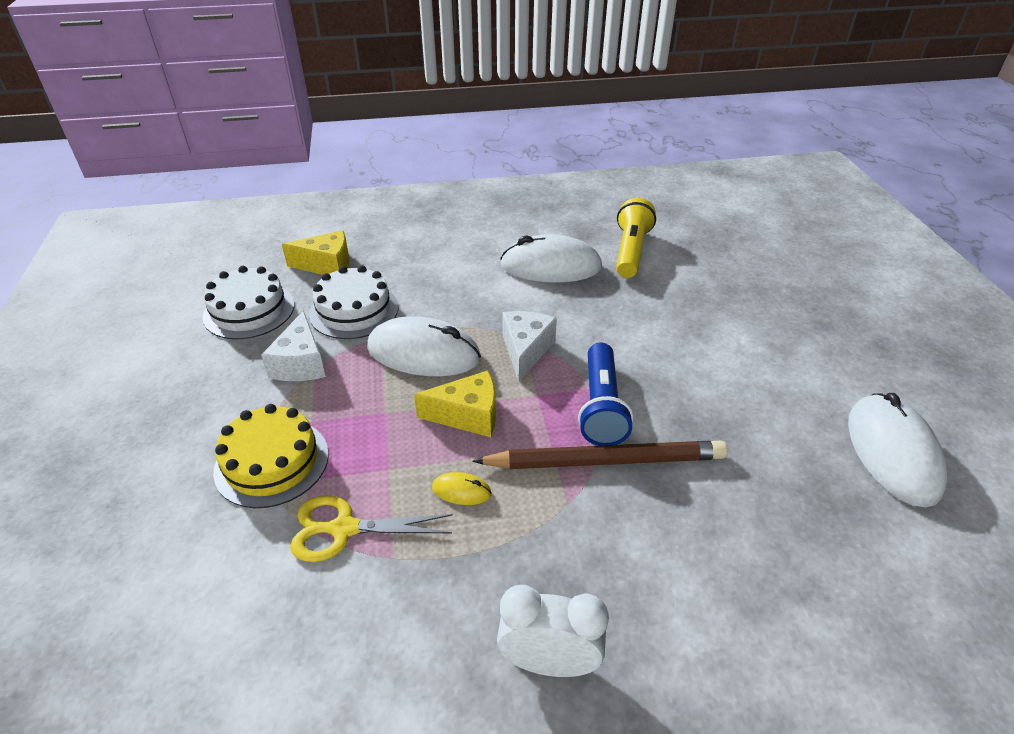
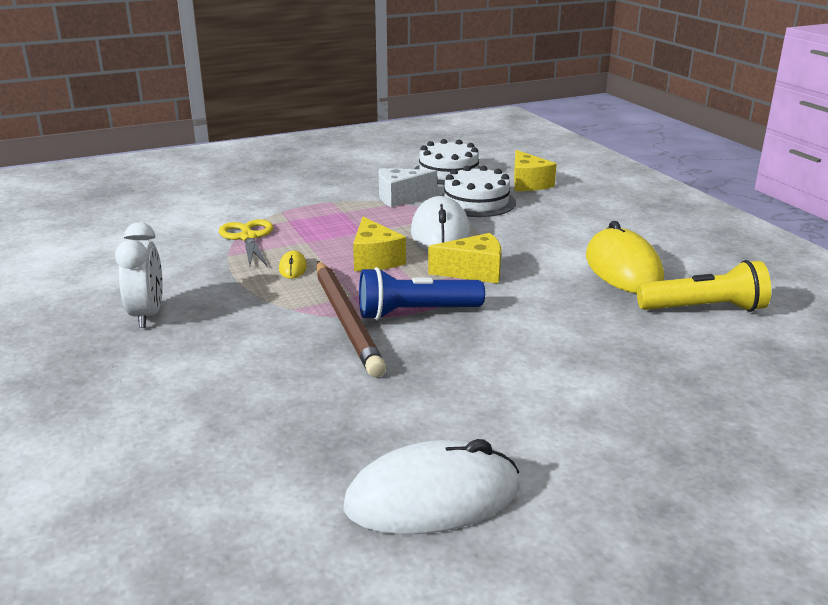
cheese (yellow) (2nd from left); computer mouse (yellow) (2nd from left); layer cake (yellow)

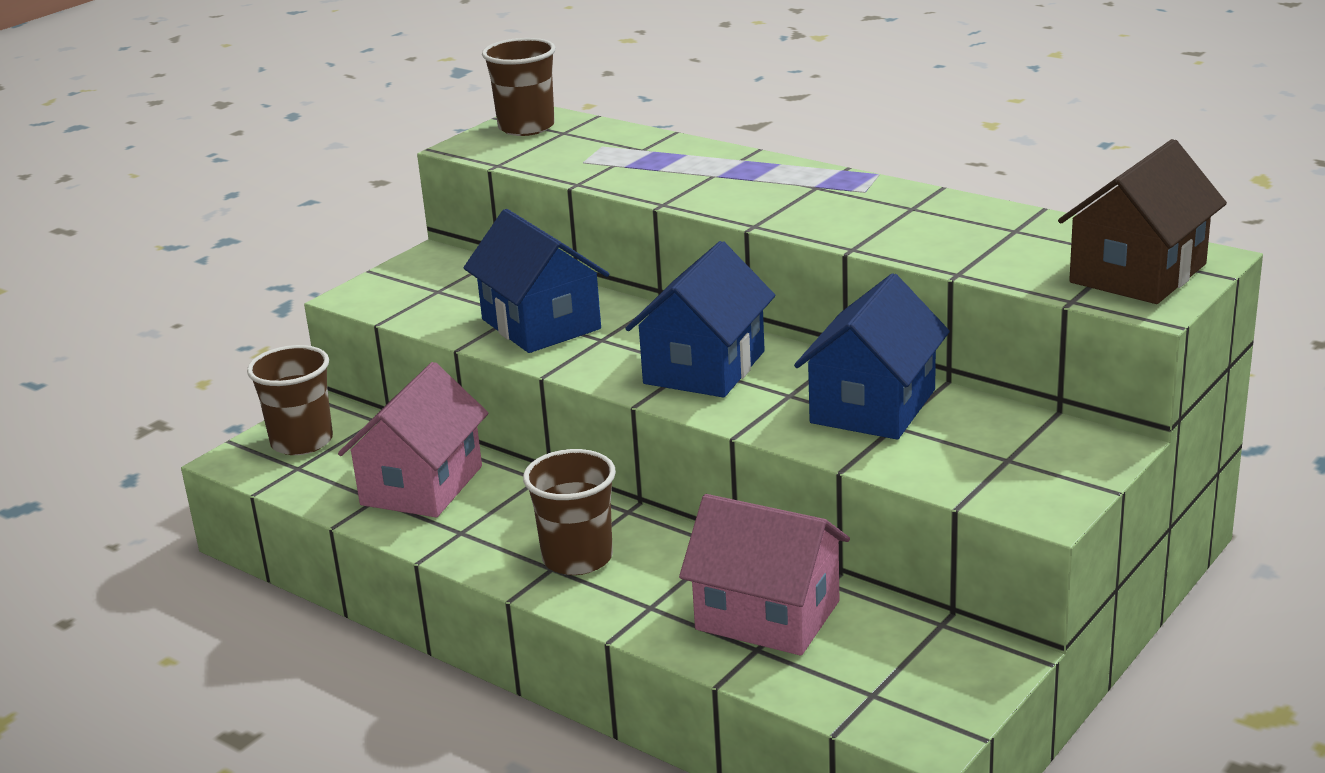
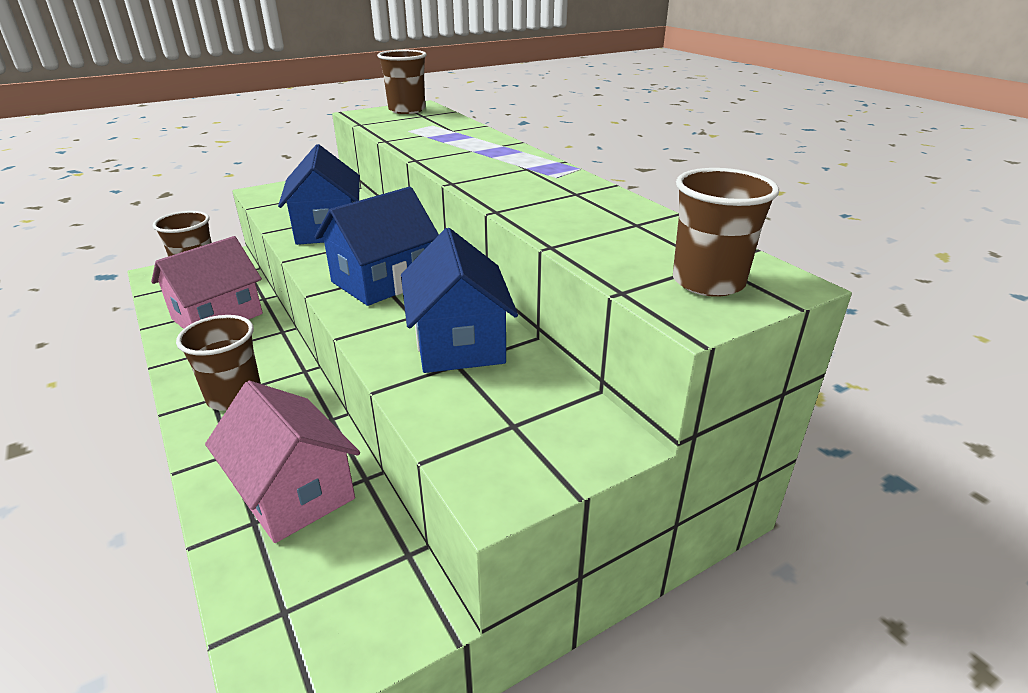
toy house (cobalt) (3rd from left); tumbler (dark brown) (4th from left)

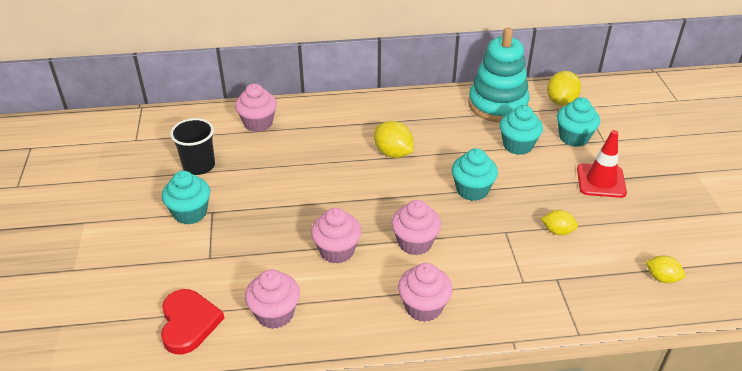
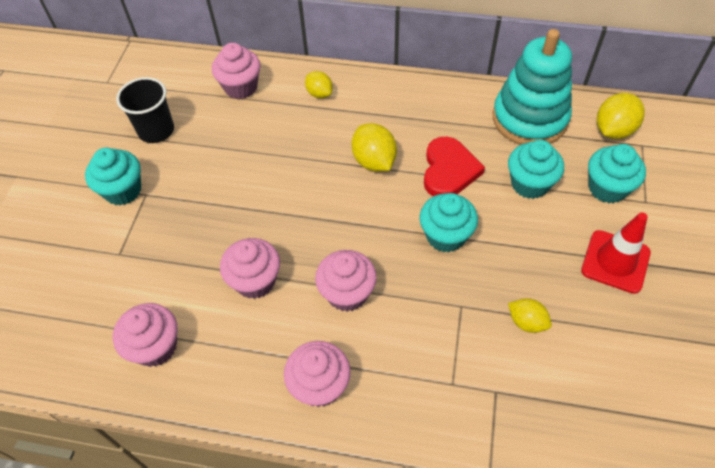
lemon (yellow) (1st from left); love heart (crimson)

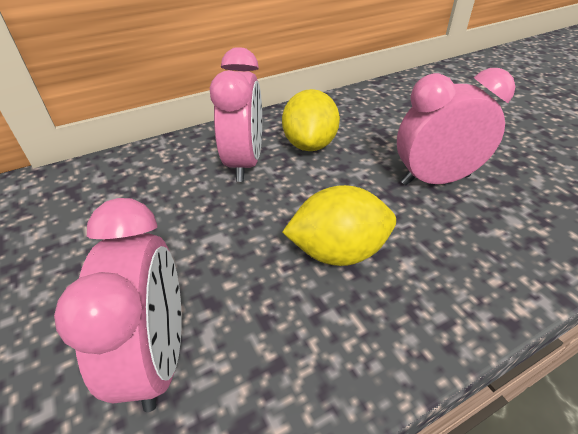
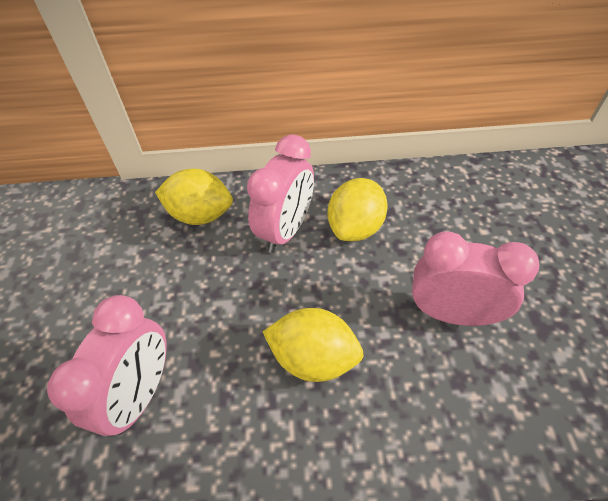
lemon (yellow) (1st from left)

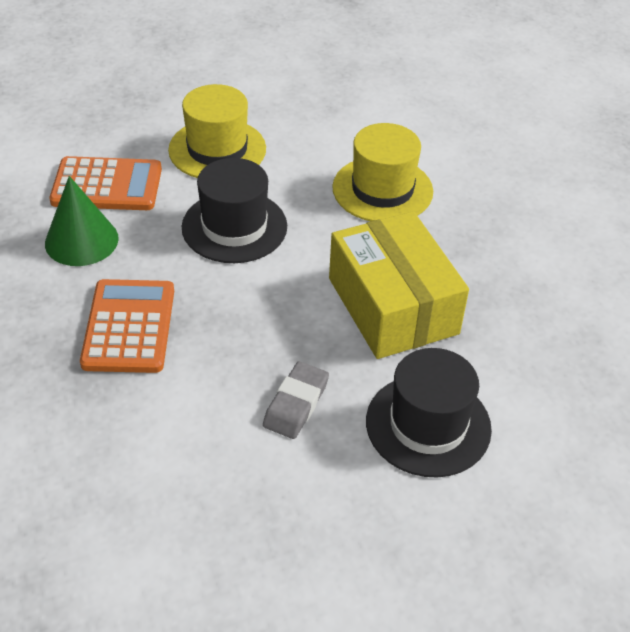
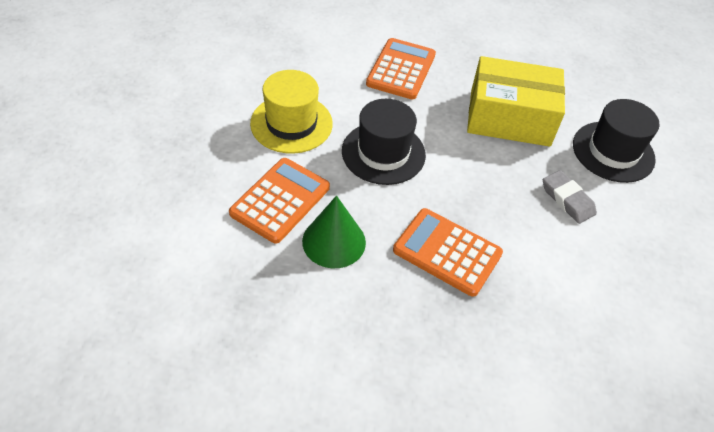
pocket calculator (orange) (2nd from left)

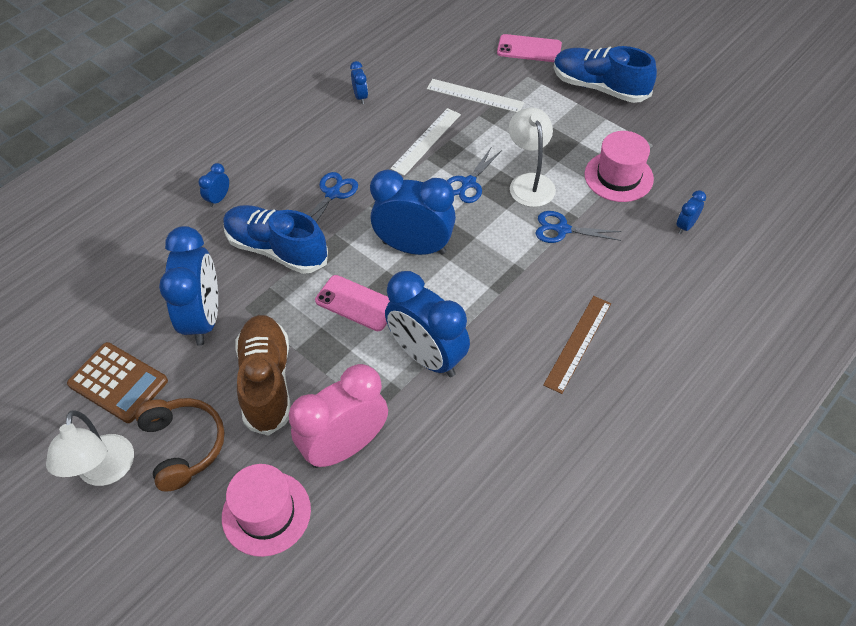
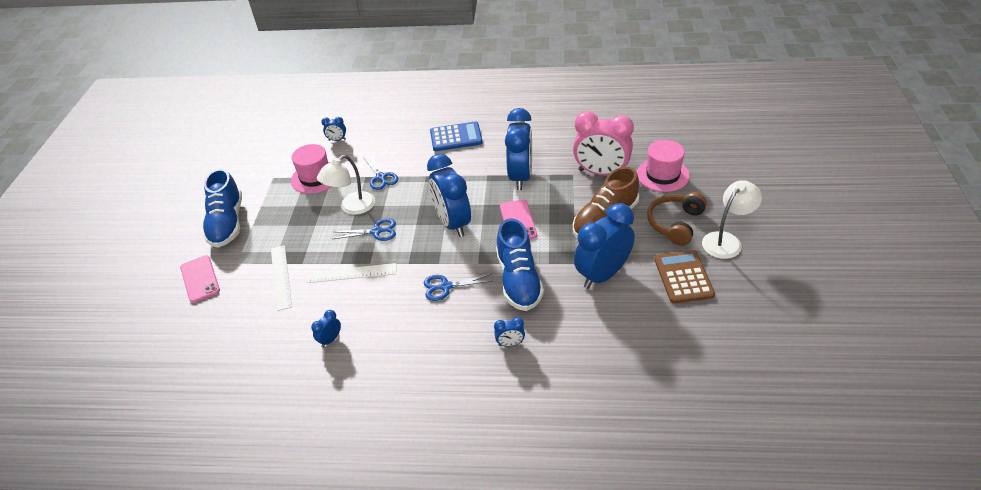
pocket calculator (cobalt)

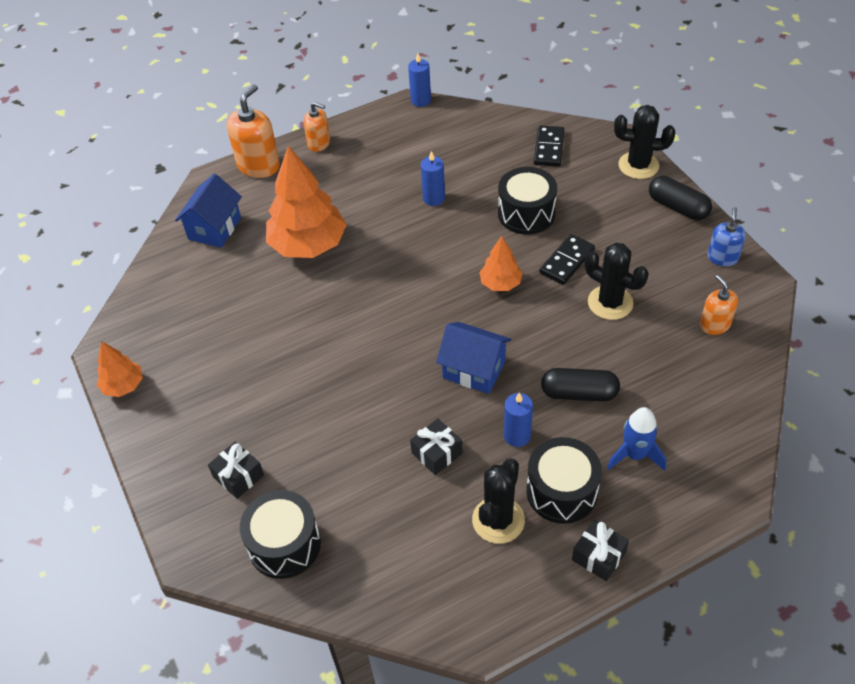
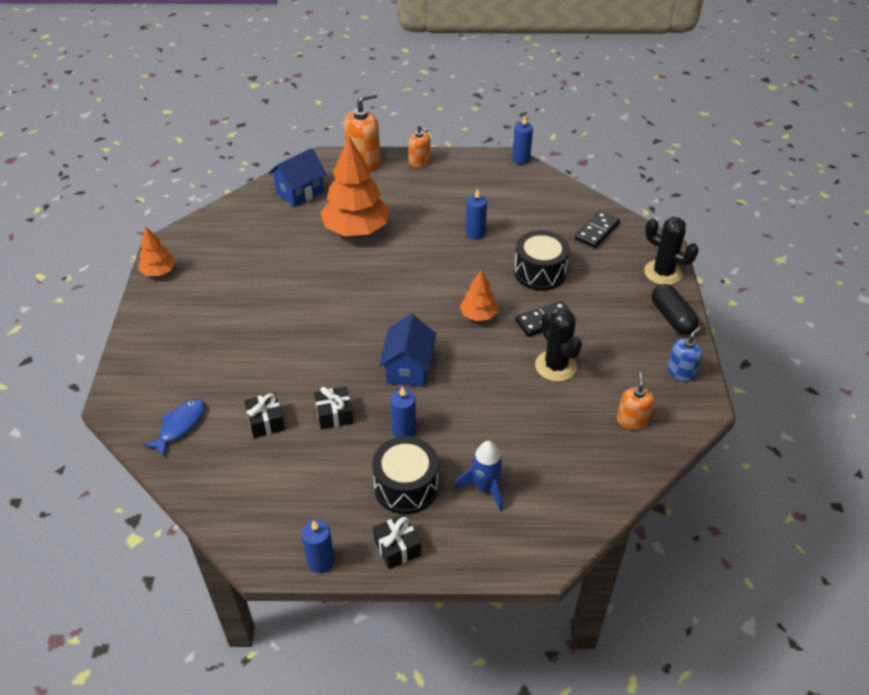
fish figure (cobalt); wrapped gift (ebony) (1st from left); wax candle (cobalt) (1st from left); toy house (cobalt) (2nd from left); saguaro cactus (ebony) (1st from left in the first image); pill (ebony) (1st from left in the first image)

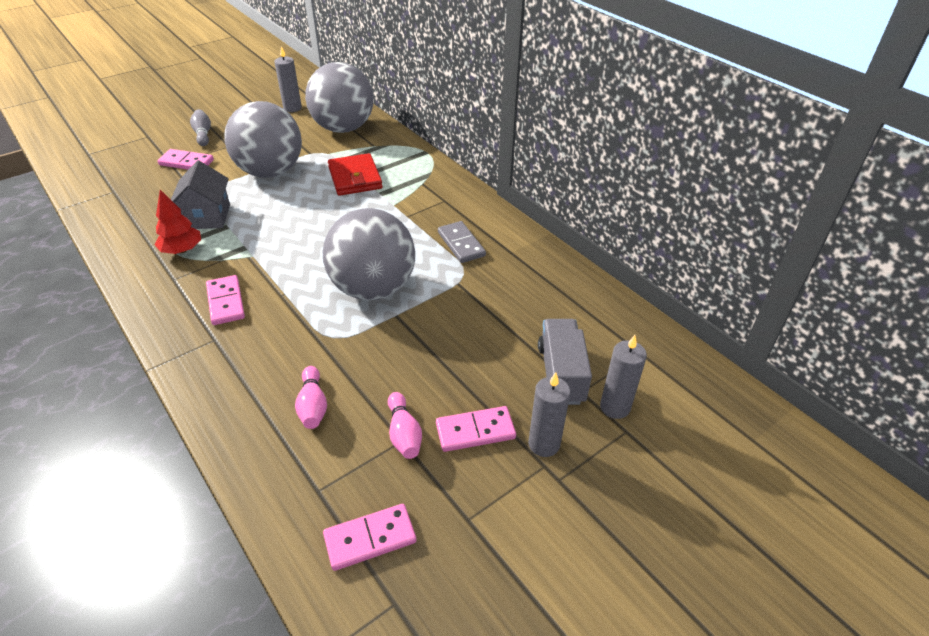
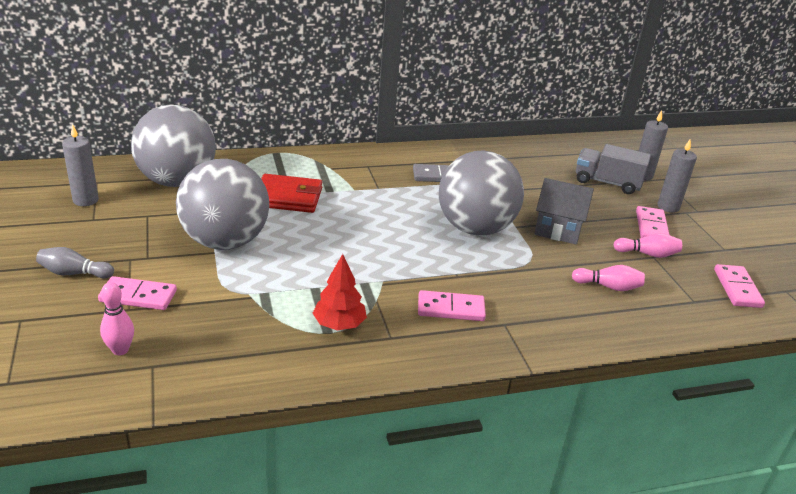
domino piece (pink) (1st from left); tenpin (pink) (1st from left); toy house (grey)

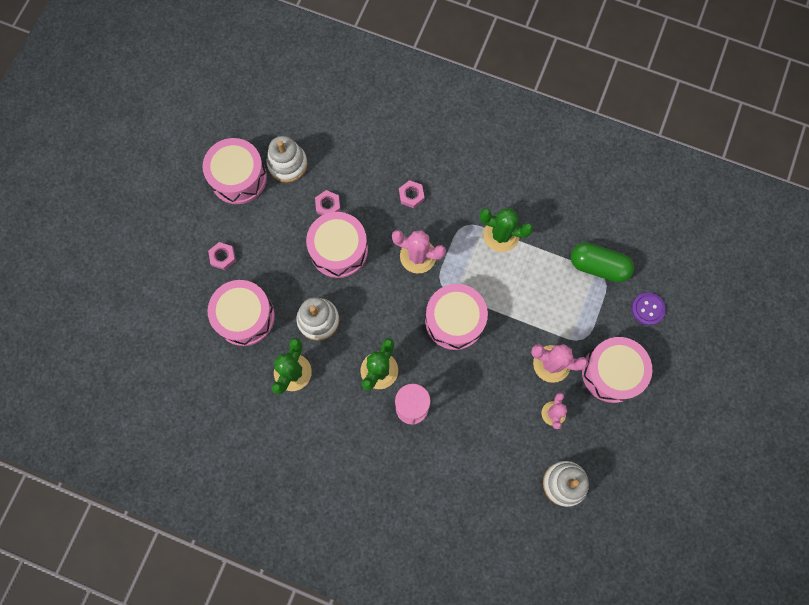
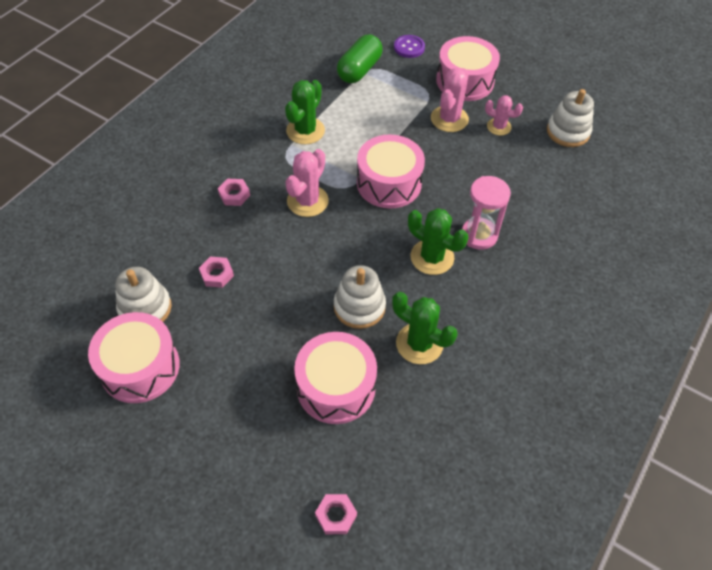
hexagon nut (pink) (3rd from left); drum (pink) (3rd from left in the first image)

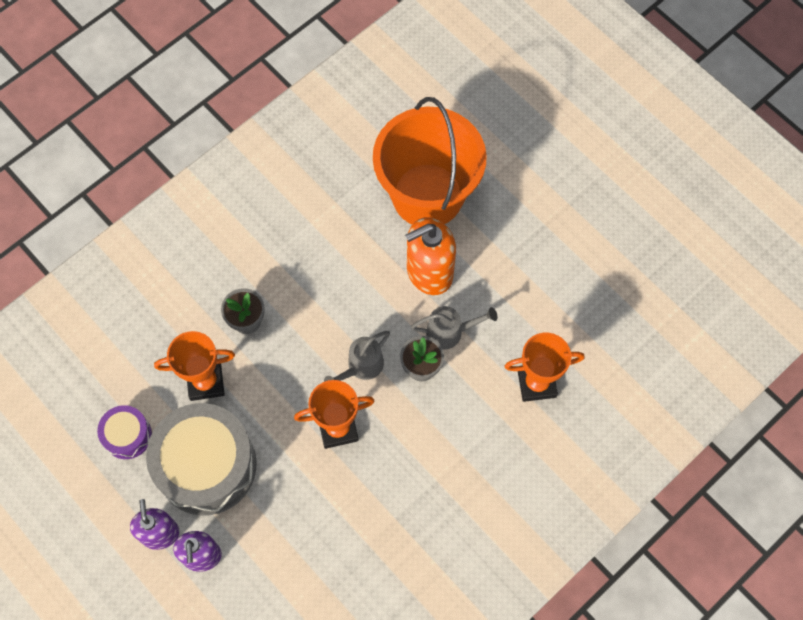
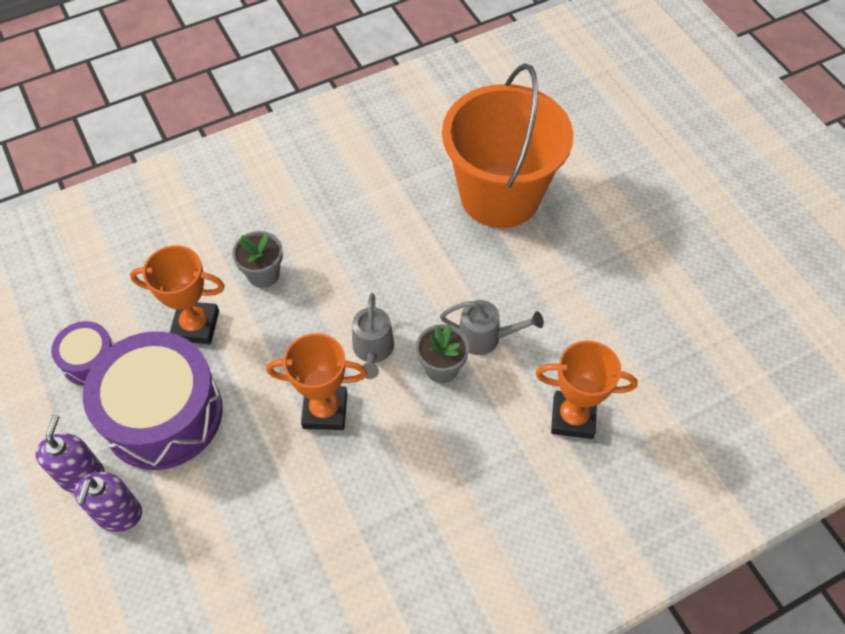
drum (violet) (2nd from left); watering pot (grey) (1st from left); pump bottle (orange)

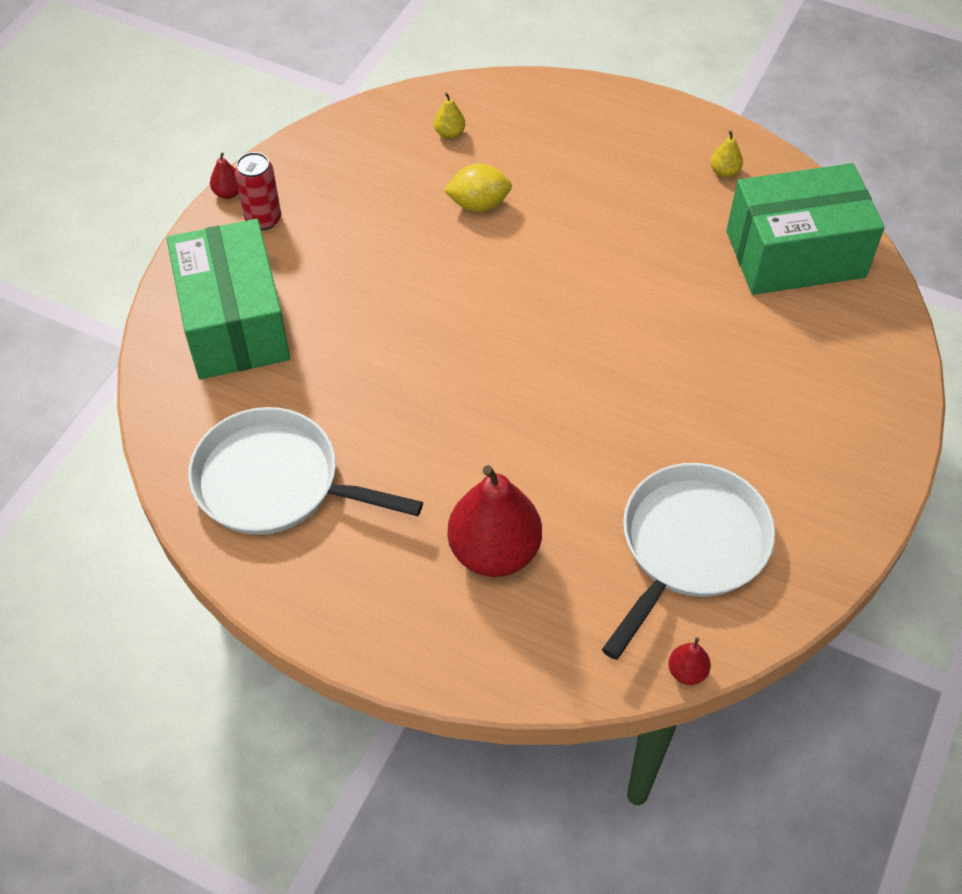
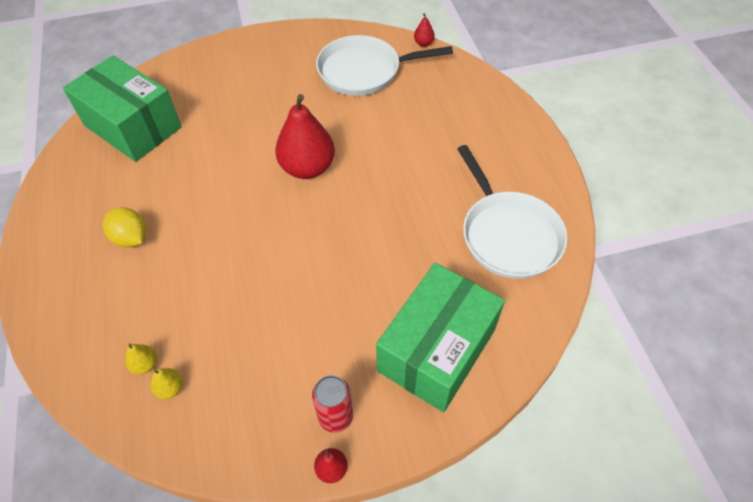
lemon (yellow); toy pear (yellow) (2nd from left); toy pear (crimson) (1st from left)

